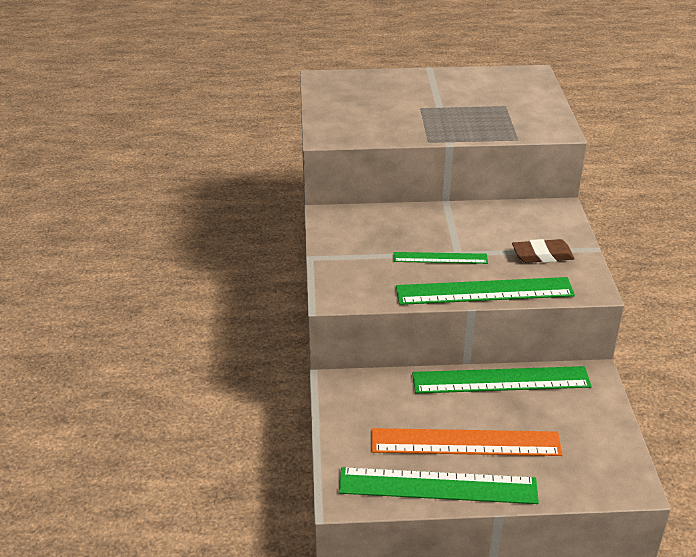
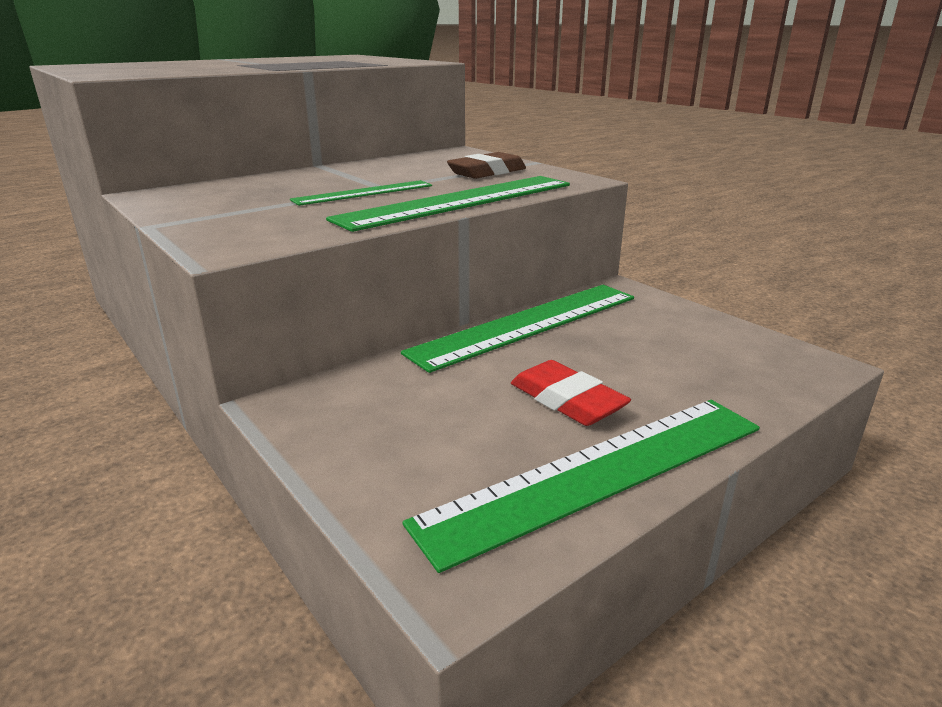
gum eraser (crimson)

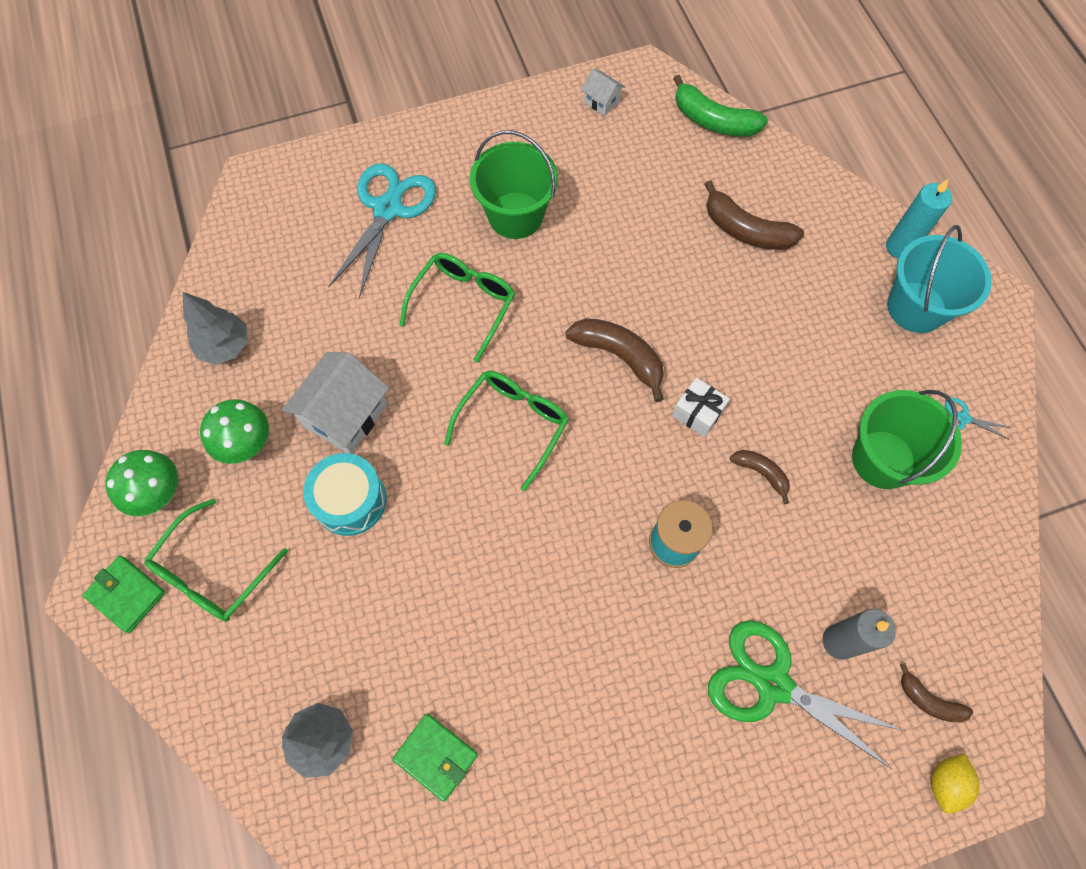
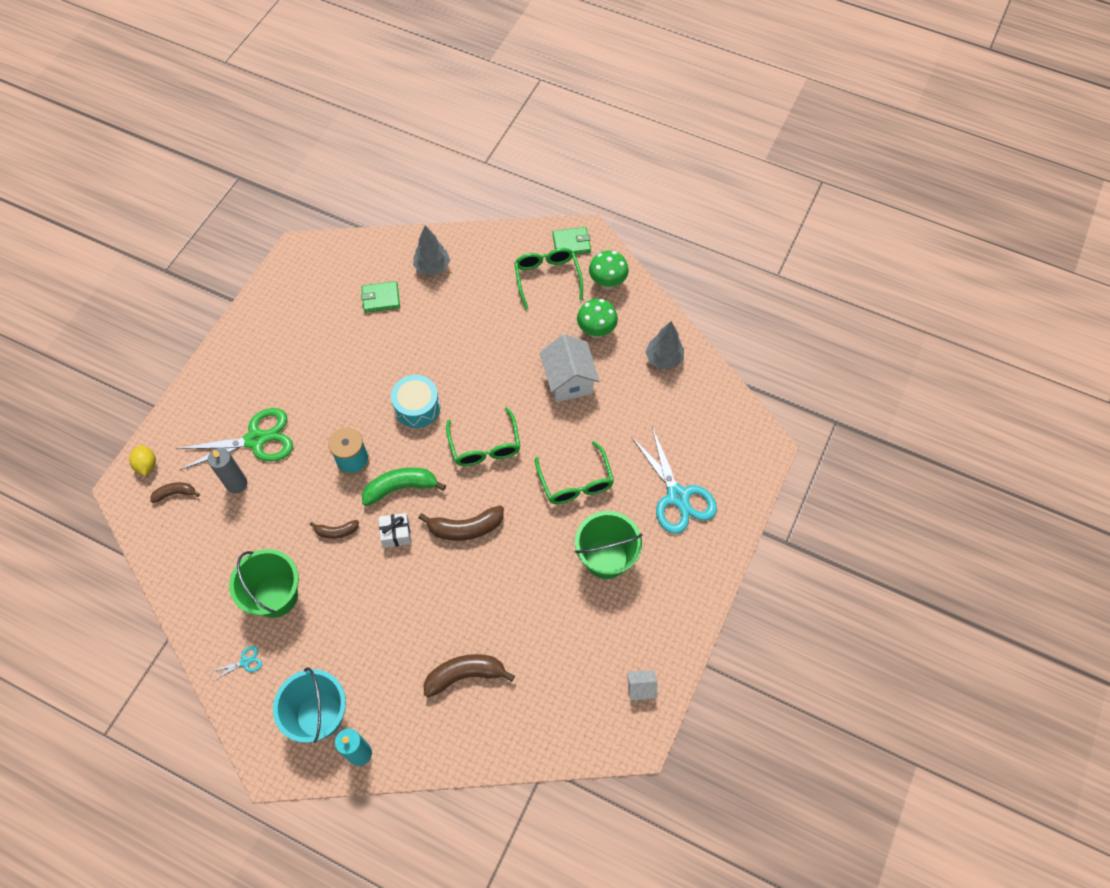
toy banana (emerald); drum (aqua)

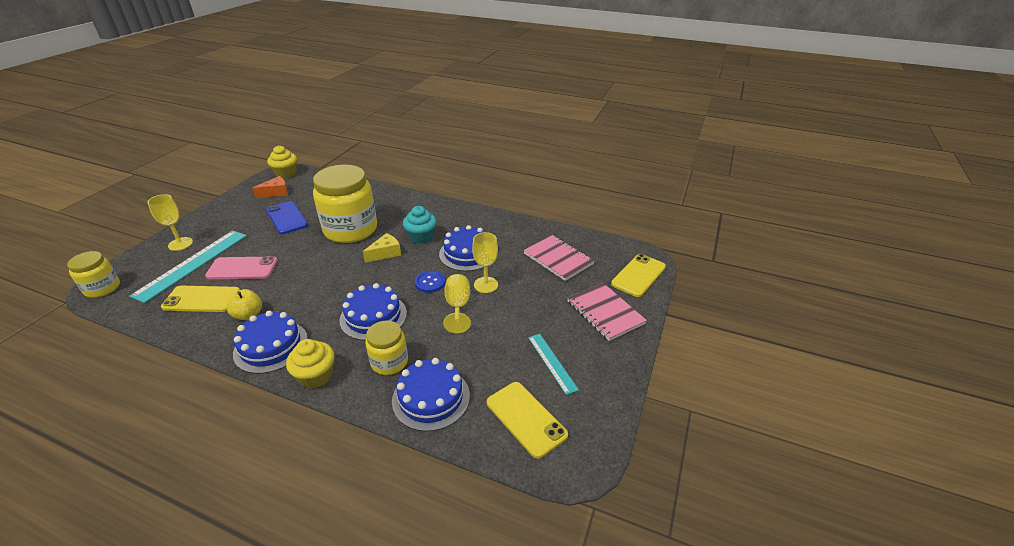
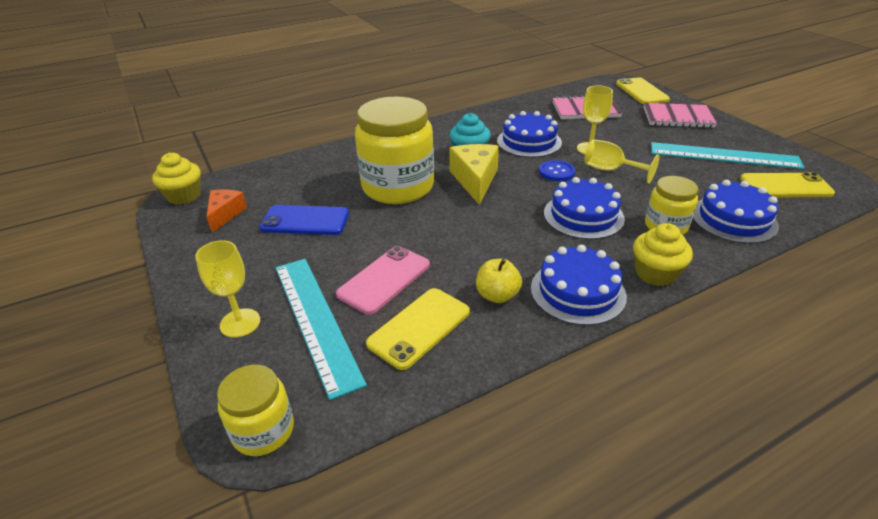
cheese (yellow); measuring stick (aqua) (2nd from left)

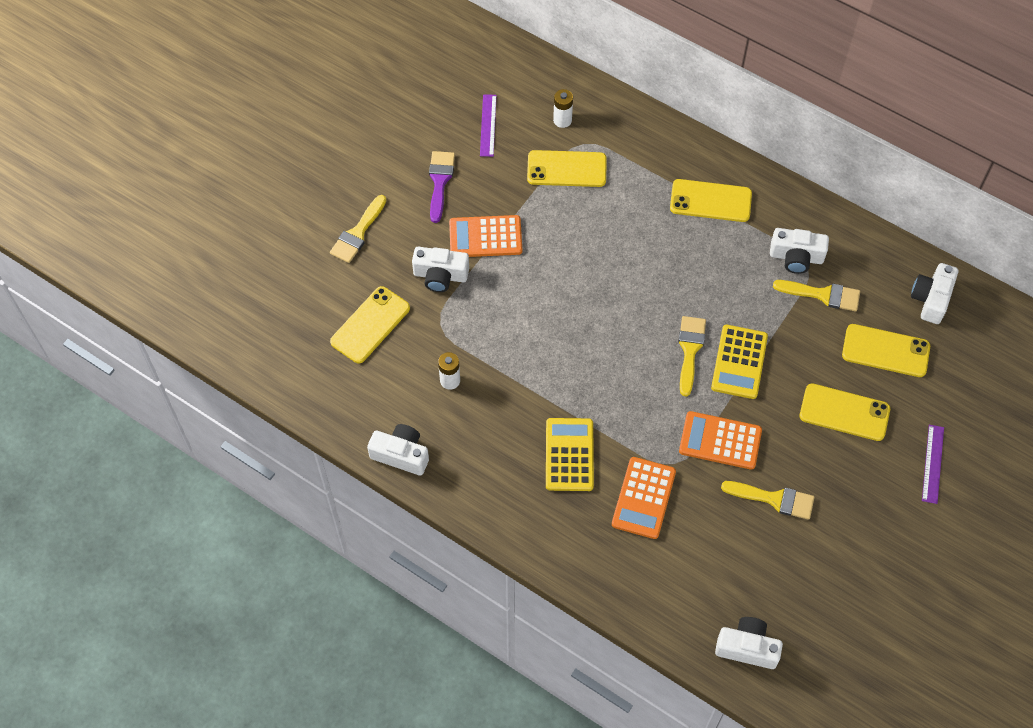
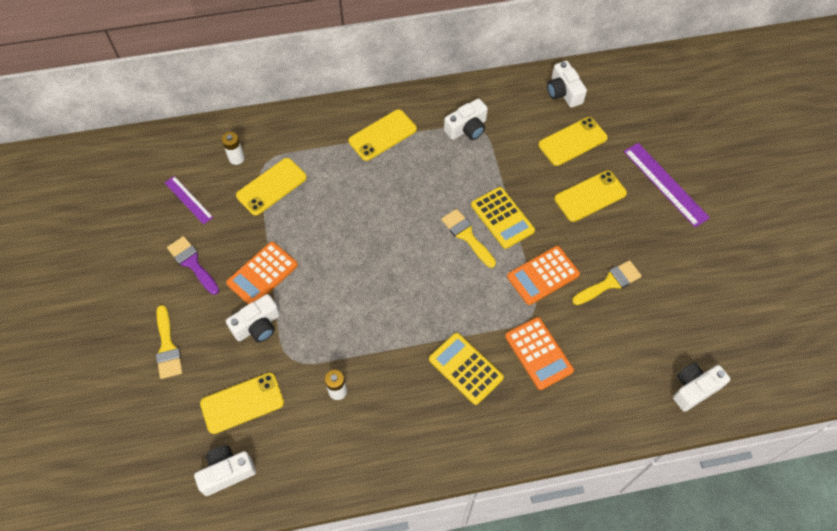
camera (white) (1st from left); mobile phone (yellow) (1st from left); measuring stick (violet) (2nd from left); brush (yellow) (4th from left in the first image)

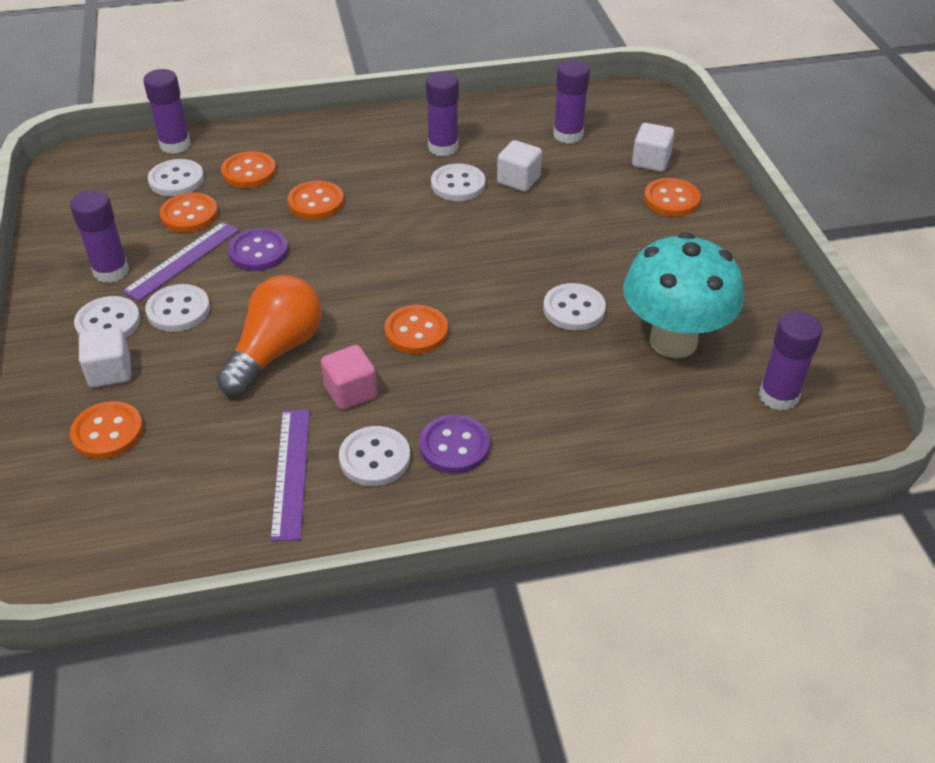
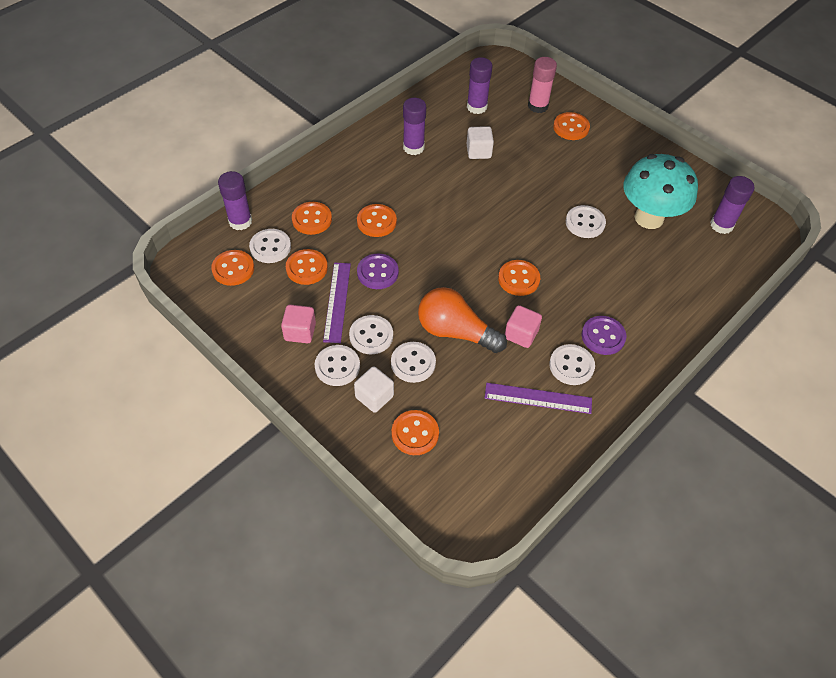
shirt button (orange) (1st from left); cube (pink) (1st from left); shirt button (white) (4th from left); bulb (orange); measuring stick (violet) (2nd from left); glue stick (pink)

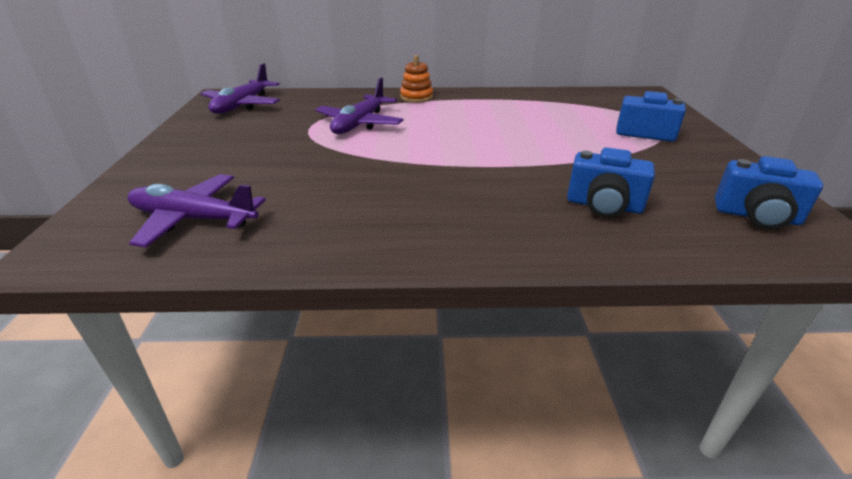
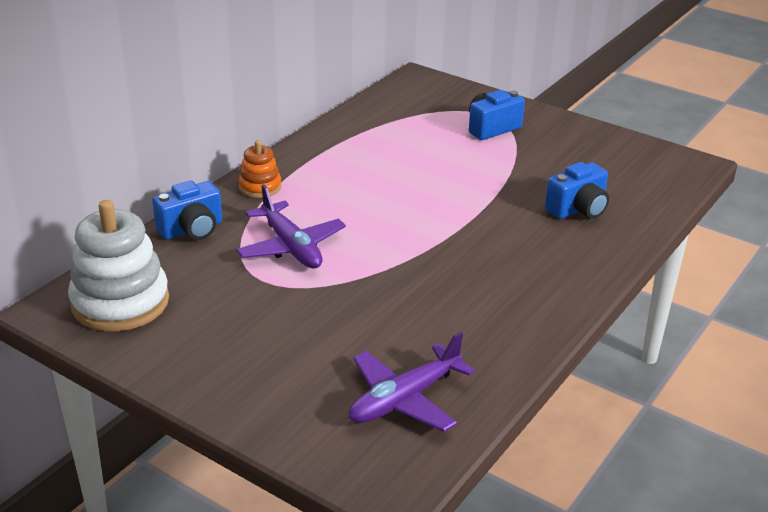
stacking rings (white); camera (cobalt) (1st from left)

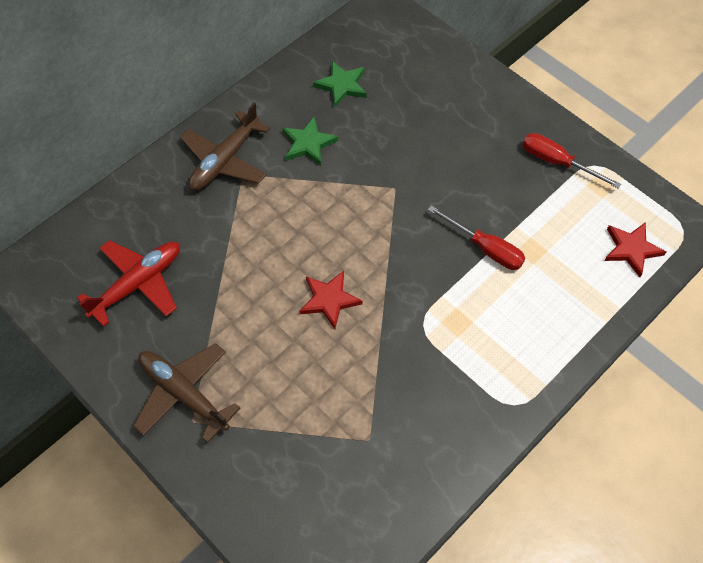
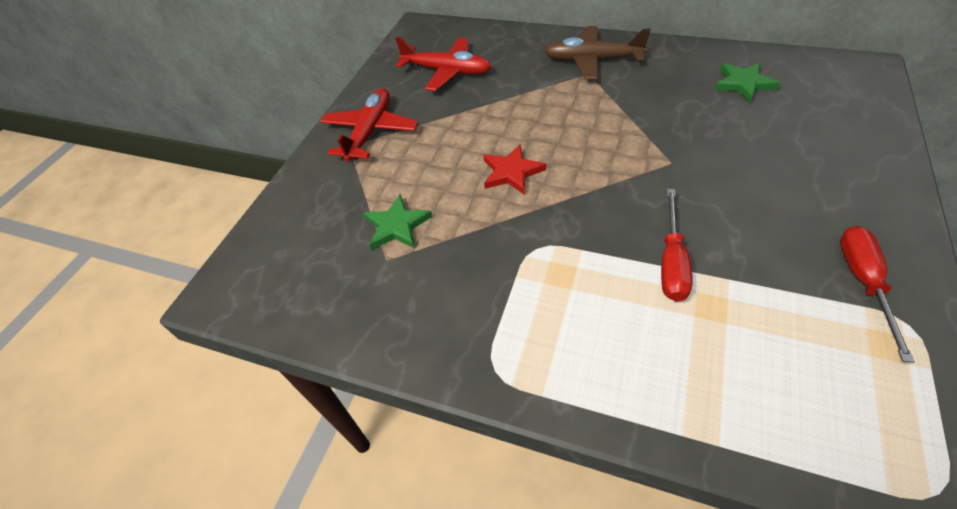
aeroplane (crimson) (1st from left); star shape (emerald) (1st from left); star shape (crimson) (2nd from left in the first image)

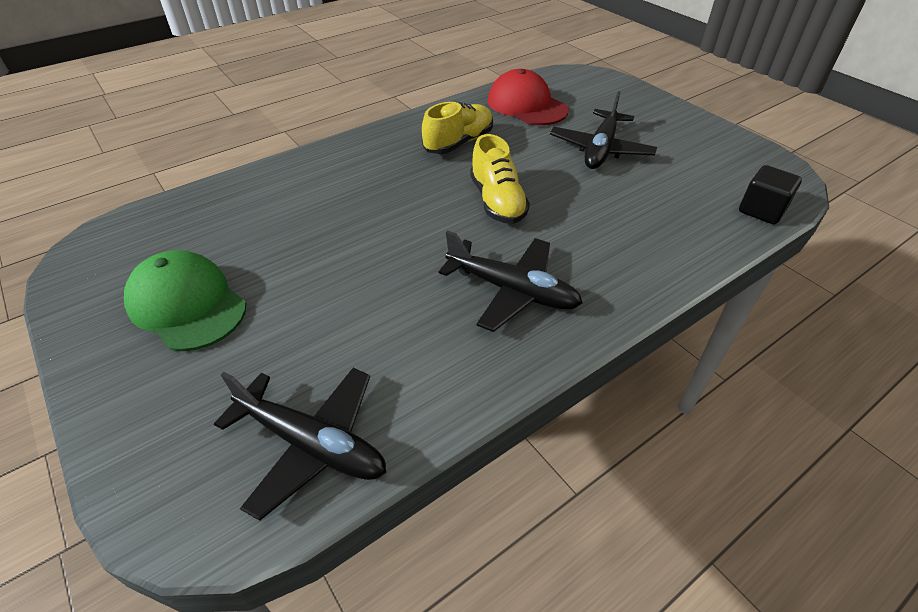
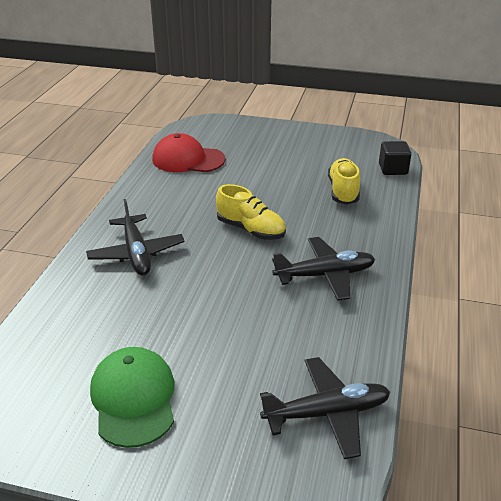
aeroplane (ebony) (1st from left); peaked cap (emerald); sneaker (yellow) (2nd from left)

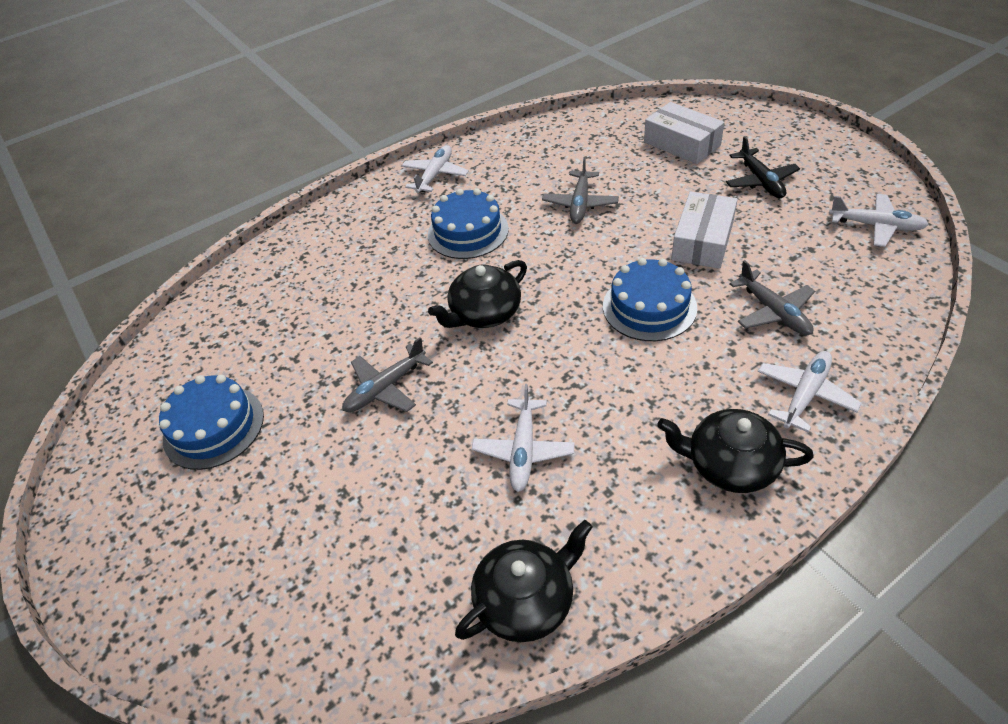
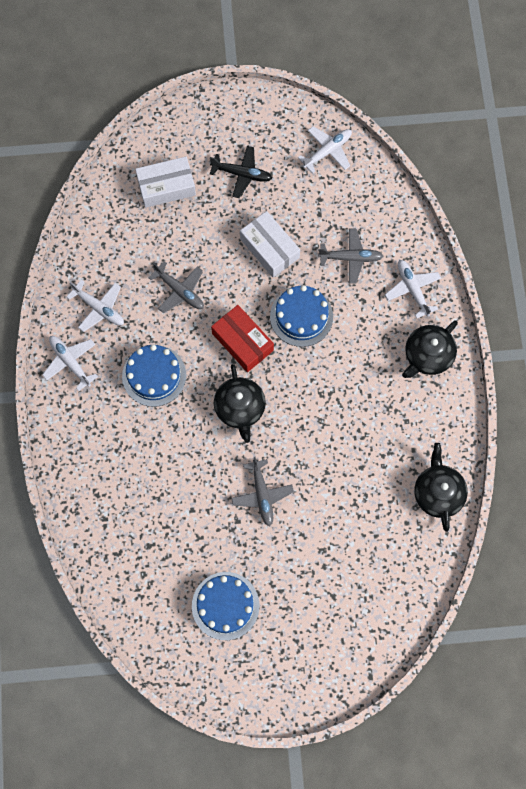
aeroplane (white) (2nd from left); parcel (crimson)

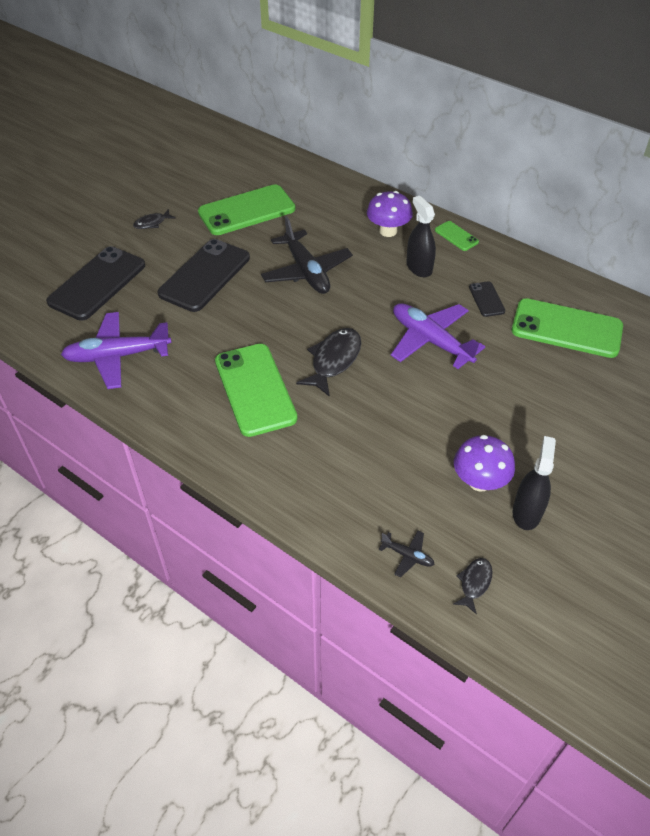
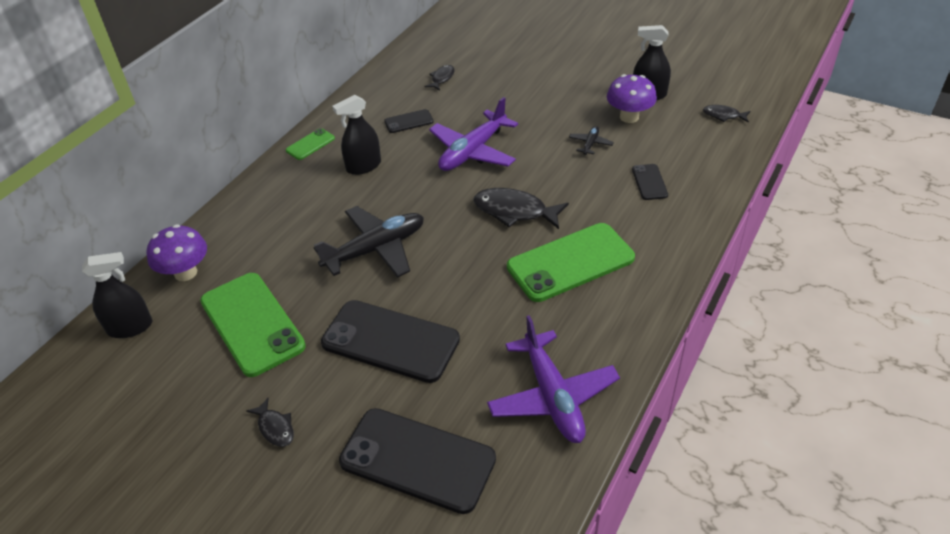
spray bottle (ebony) (1st from left); toadstool (violet) (1st from left); fish figure (ebony) (2nd from left); aeroplane (ebony) (2nd from left); mobile phone (ebony) (4th from left)

